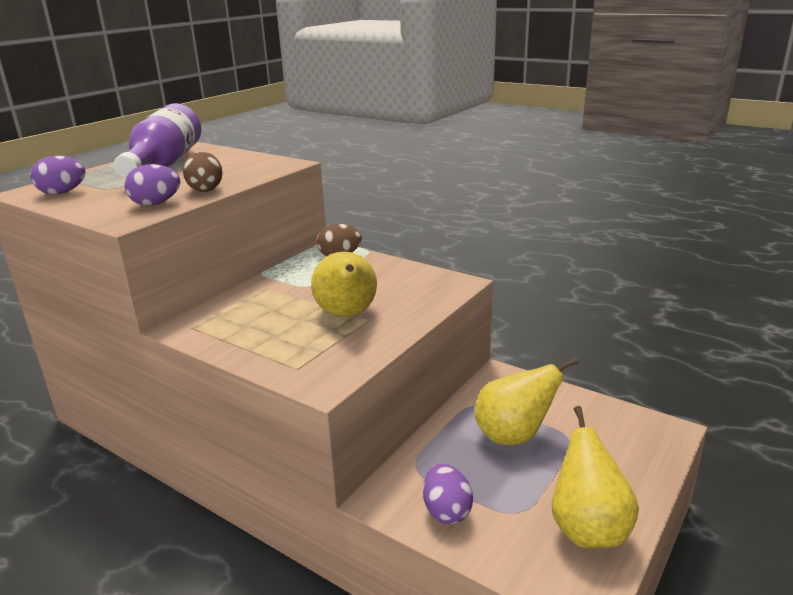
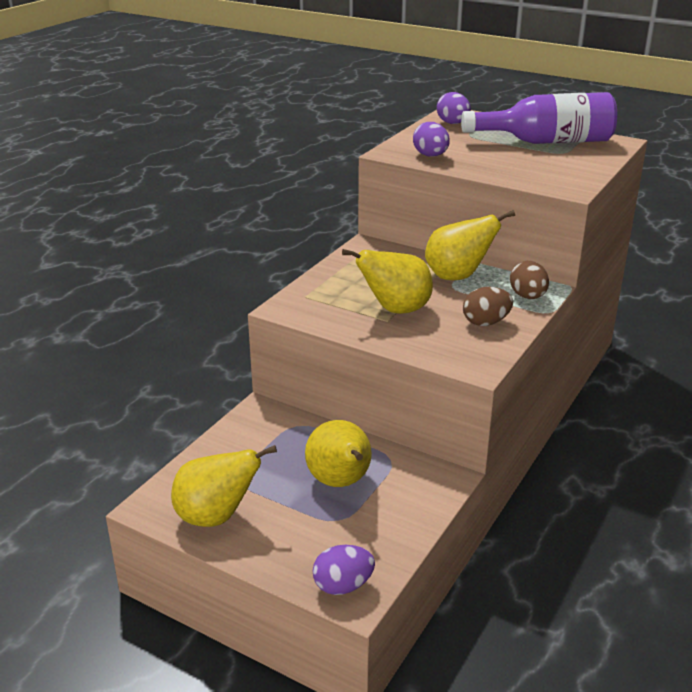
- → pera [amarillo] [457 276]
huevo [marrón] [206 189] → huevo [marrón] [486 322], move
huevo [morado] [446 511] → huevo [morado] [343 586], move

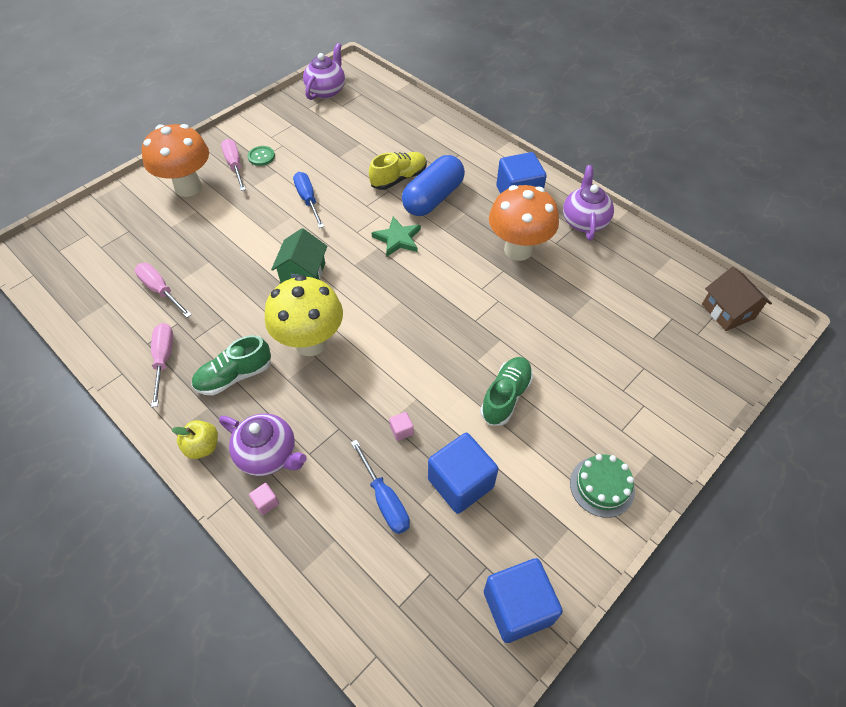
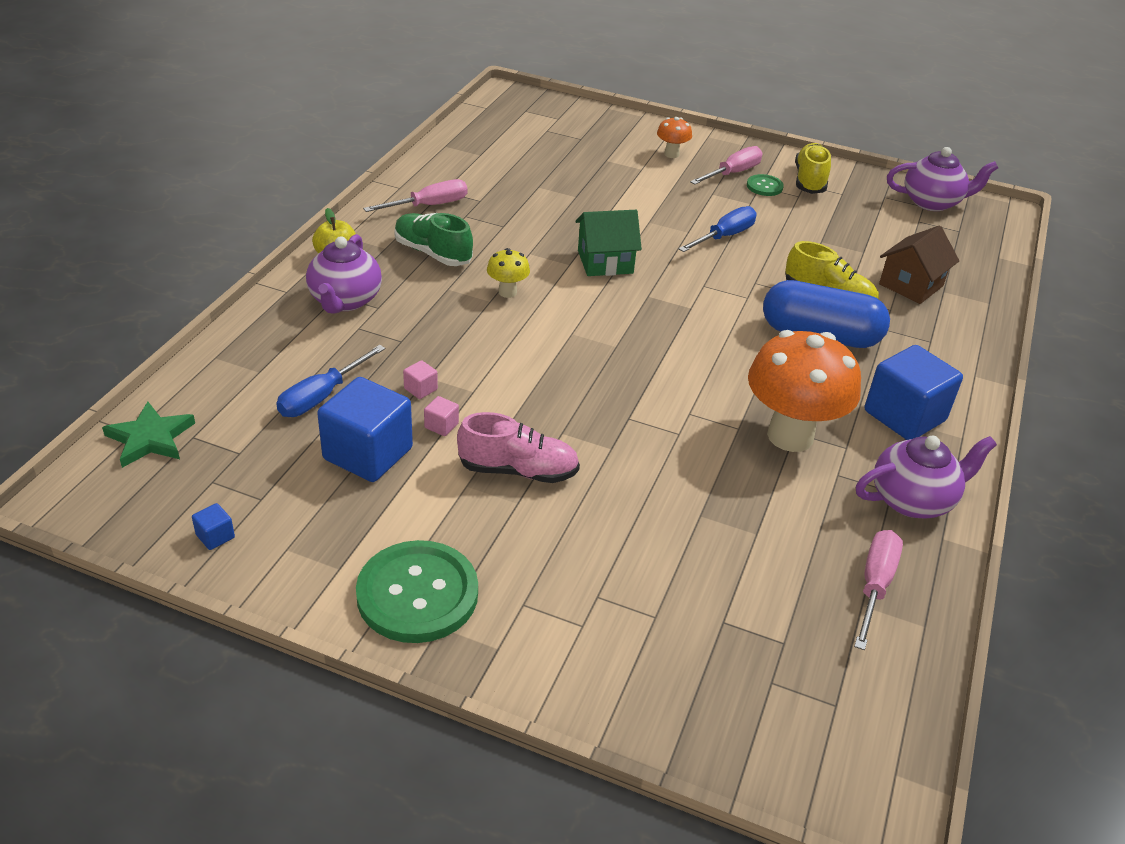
- → zapato [amarillo] [809 181]
destornillador [rosa] [160 290] → destornillador [rosa] [874 585], move
cubo [rosa] [266 502] → cubo [rosa] [441 425], move
estrella [verde] [398 239] → estrella [verde] [150 438], move
casa [marrón] [728 311] → casa [marrón] [911 285], move
tarta [verde] [602 486] → botón [verde] [417 594]
zapato [verde] [505 396] → zapato [rosa] [518 470]
seta [naranja] [188 187] → seta [naranja] [671 154], x0.45
seta [amarillo] [311 343] → seta [amarillo] [507 292], x0.45
cubo [azul] [517 607] → cubo [azul] [215 536], x0.40

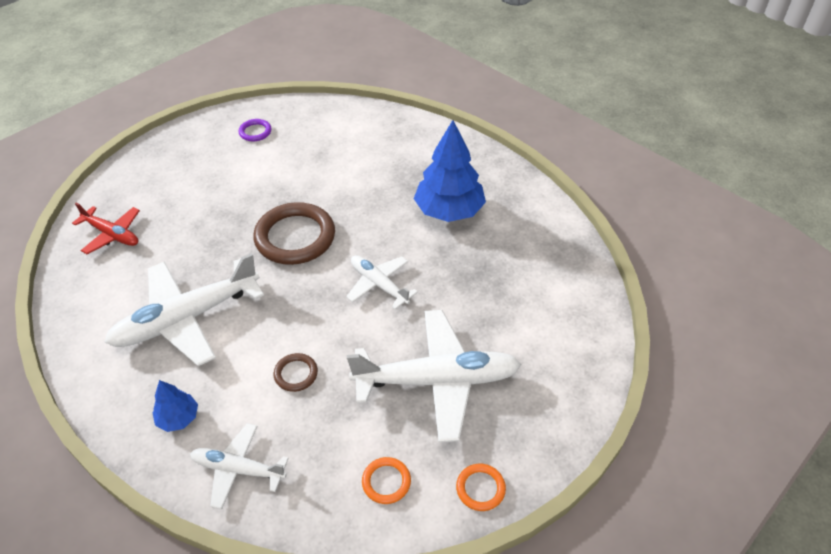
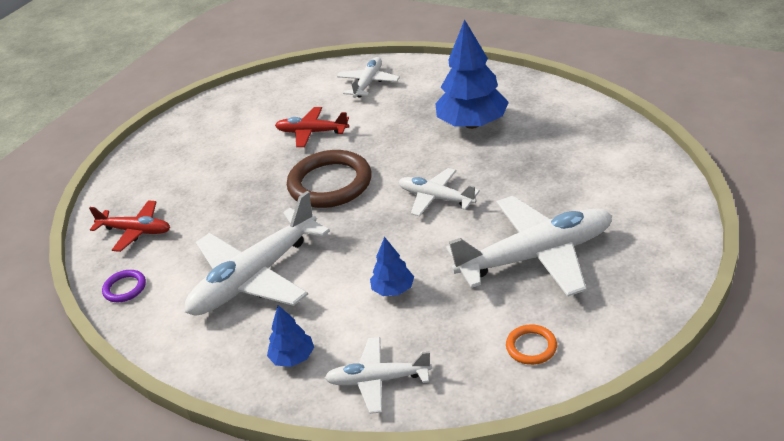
anillo [naranja] [480 488] → -
- → avión [rojo] [312 132]
- → avión [blanco] [368 83]
anillo [morado] [255 132] → anillo [morado] [125 288], move
anillo [marrón] [296 374] → árbol [azul] [393 289]

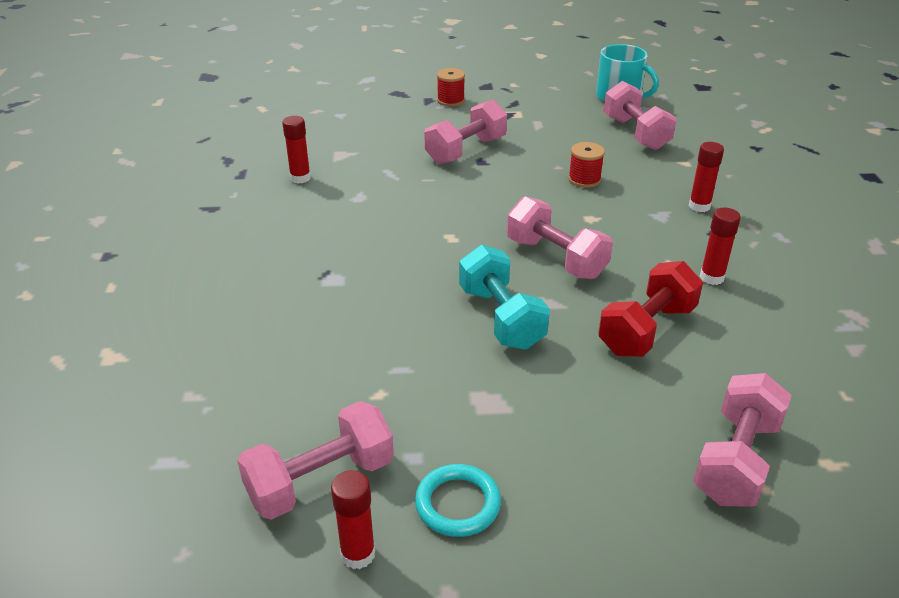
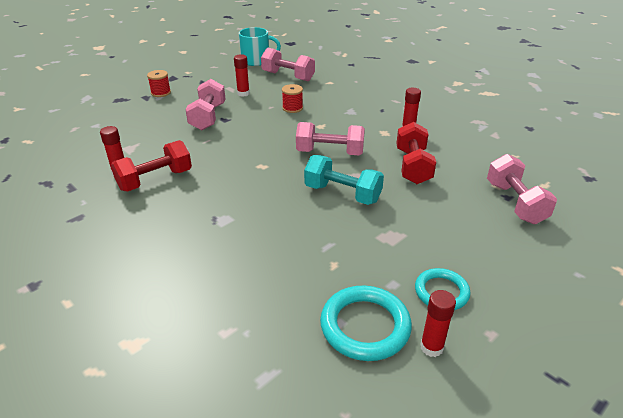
- → mancuerna [rojo] [155 180]
barra de pegamento [rojo] [699 206] → barra de pegamento [rojo] [243 93], move
mancuerna [rosa] [320 481] → anillo [turquesa] [365 326]

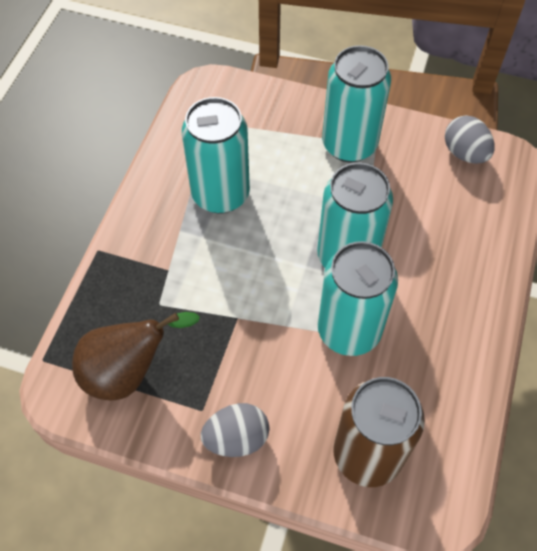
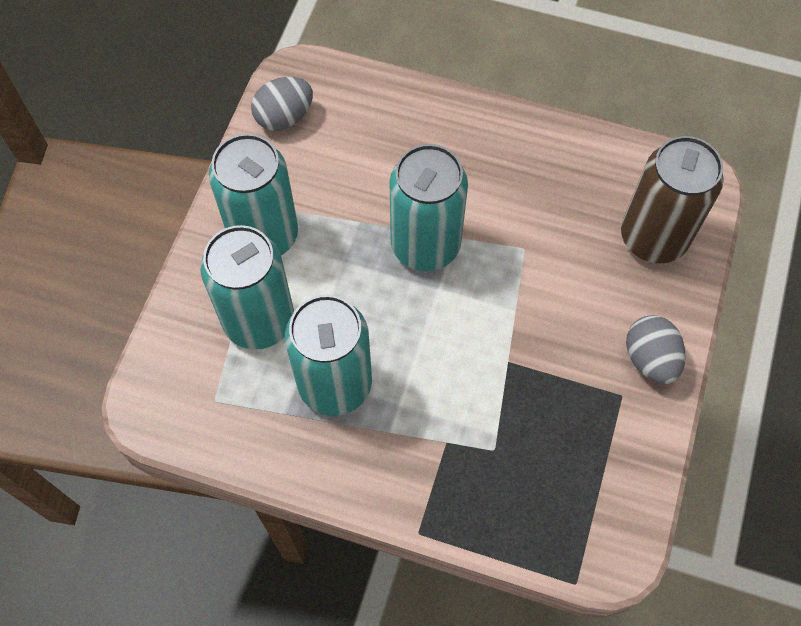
pera [marrón] [128 372] → -
lata [turquesa] [349 330] → lata [turquesa] [259 320], move

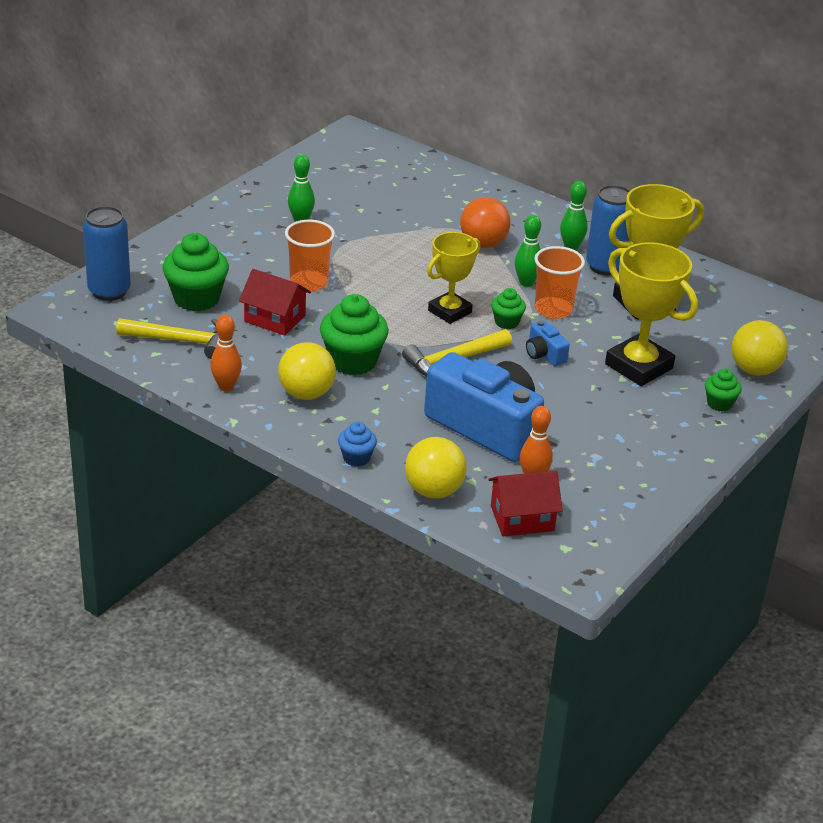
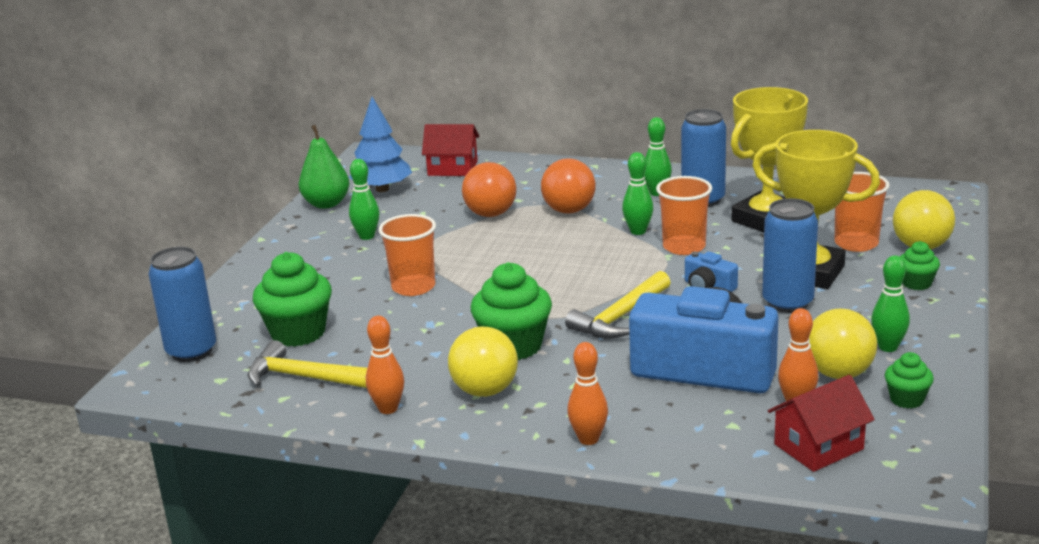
trofeo [amarillo] [449 311] → -
- → pera [verde] [326 204]
- → árbol [azul] [382 189]
- → pelota [naranja] [491 214]
- → lata [azul] [787 303]
- → vaso [naranja] [856 243]
- → bolo [verde] [888 347]
casa [rojo] [275 318] → casa [rojo] [452 168], move
pelota [amarillo] [433 491] → pelota [amarillo] [839 373], move
magdalena [verde] [506 322] → magdalena [verde] [906 399], move
magdalena [azul] [356 458] → bolo [naranja] [588 439]
martillo [amarillo] [181 341] → martillo [amarillo] [305 378], 150 degrees counterclockwise

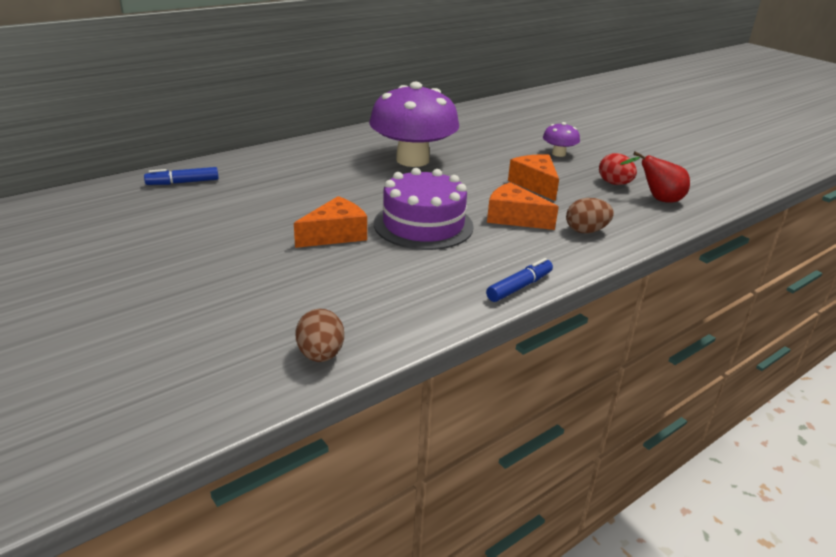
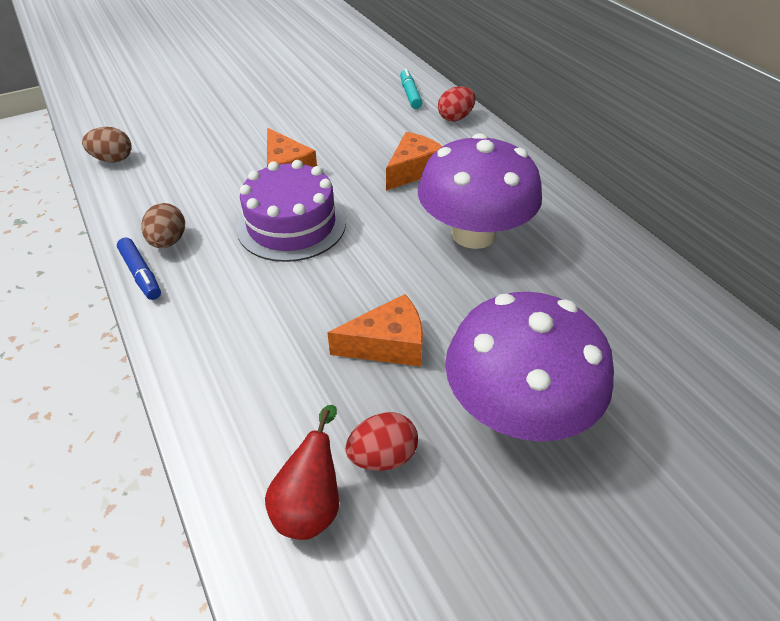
- → huevo [rojo] [455 118]
queso [naranja] [514 218] → queso [naranja] [413 170], move
huevo [marrón] [586 231] → huevo [marrón] [168 241], move
rotulador [azul] [183 182] → rotulador [turquesa] [410 94]
seta [morado] [558 154] → seta [morado] [516 408], x2.29

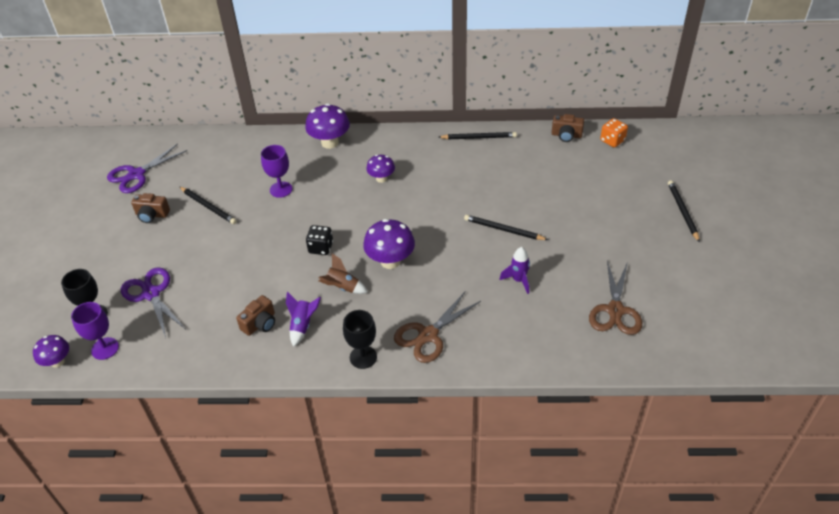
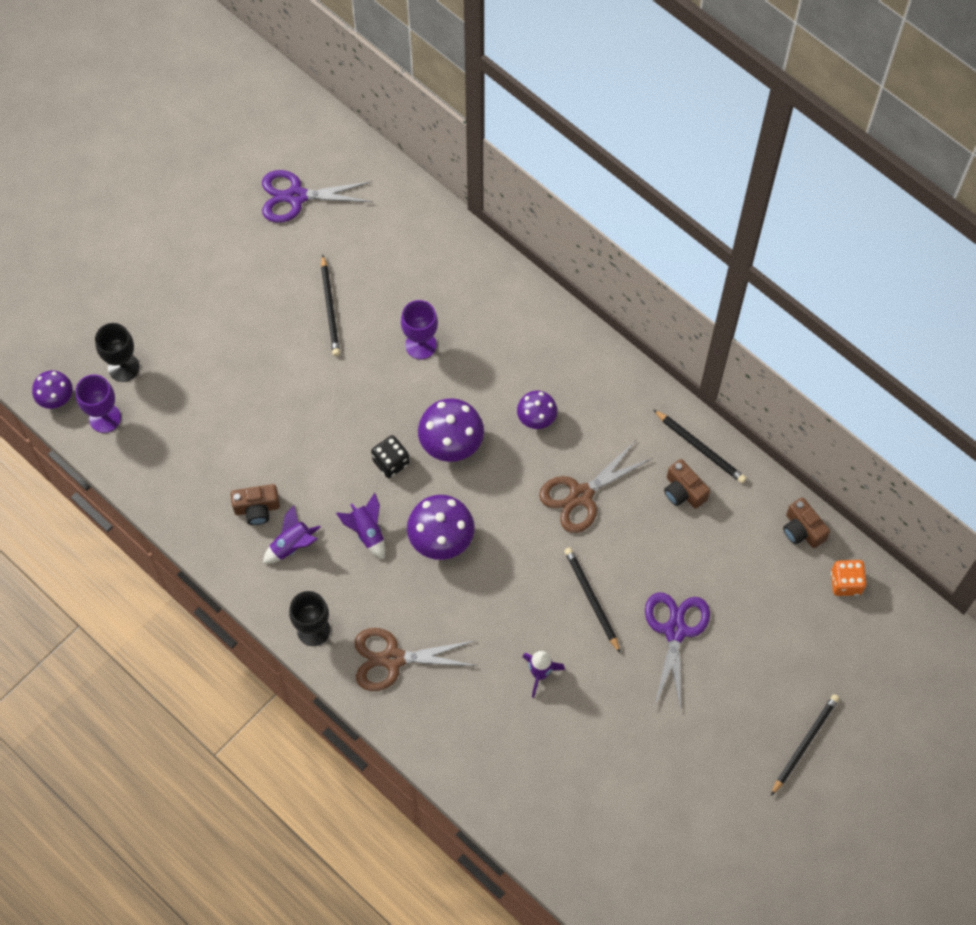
tijeras [morado] [151 294] → tijeras [morado] [675 631], move
cámara [marrón] [152 215] → cámara [marrón] [683 491], move
seta [morado] [330 143] → seta [morado] [451 444], move
tijeras [marrón] [615 310] → tijeras [marrón] [581 495], move
cohete [marrón] [342 287] → cohete [morado] [367 532]

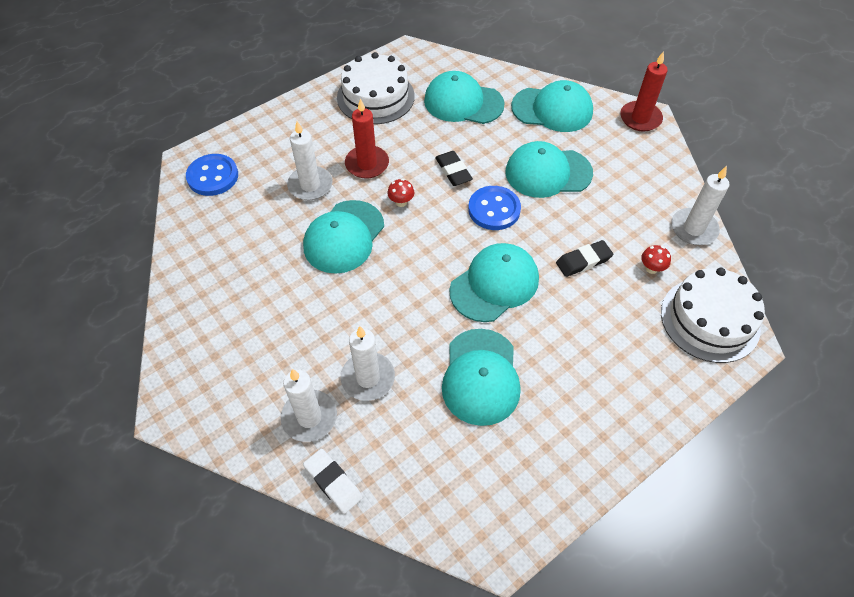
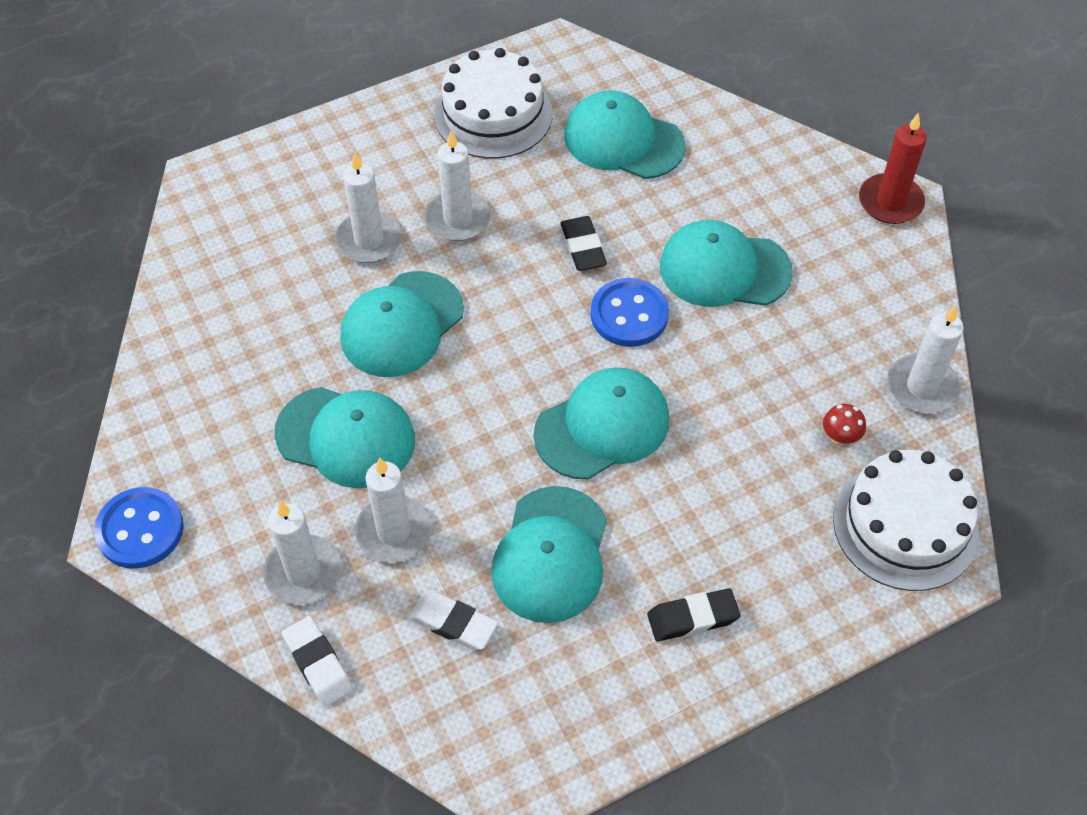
seta [rojo] [401 202] → -
- → goma de borrar [blanco] [453 623]
botón [azul] [213 176] → botón [azul] [140 530], move
gorra [turquesa] [552 109] → gorra [turquesa] [346 437], move
goma de borrar [negro] [583 261] → goma de borrar [negro] [692 617], move
vela [rojo] [367 164] → vela [blanco] [458 219]

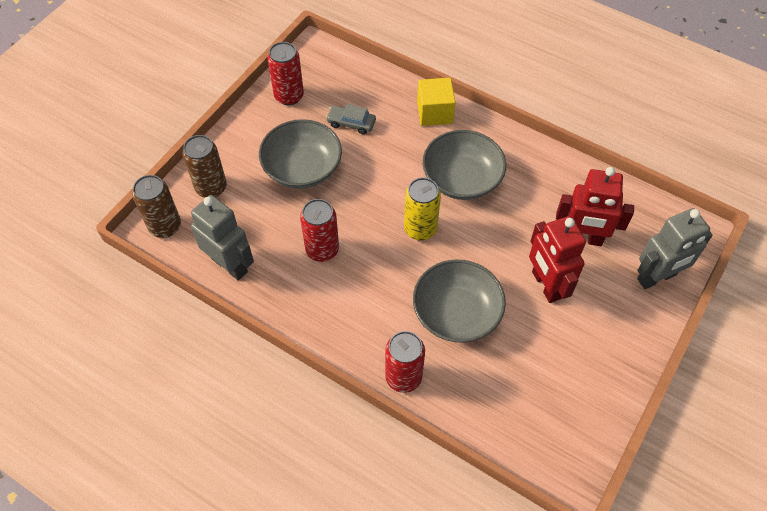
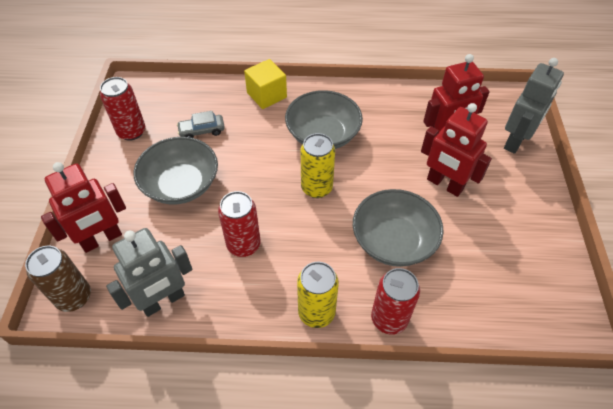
- → lata [amarillo] [316 312]
lata [marrón] [211 187] → robot [rojo] [102 239]
robot [gris] [230 265] → robot [gris] [163 301], 135 degrees clockwise

